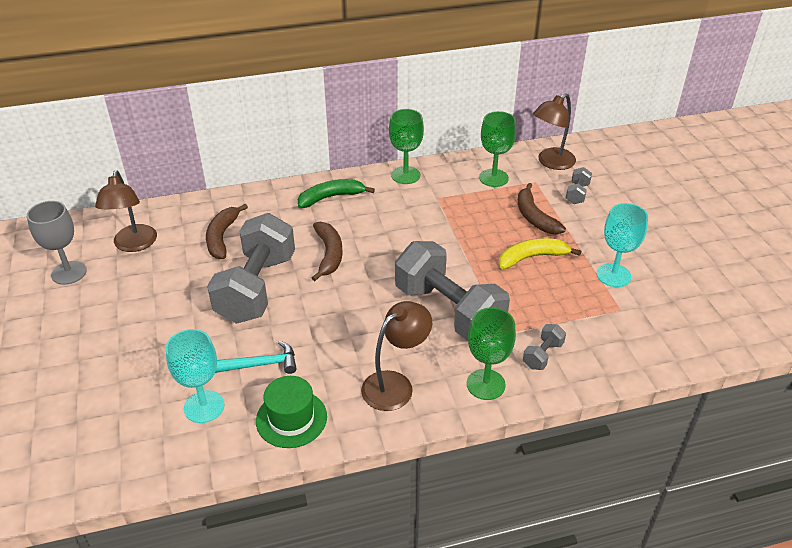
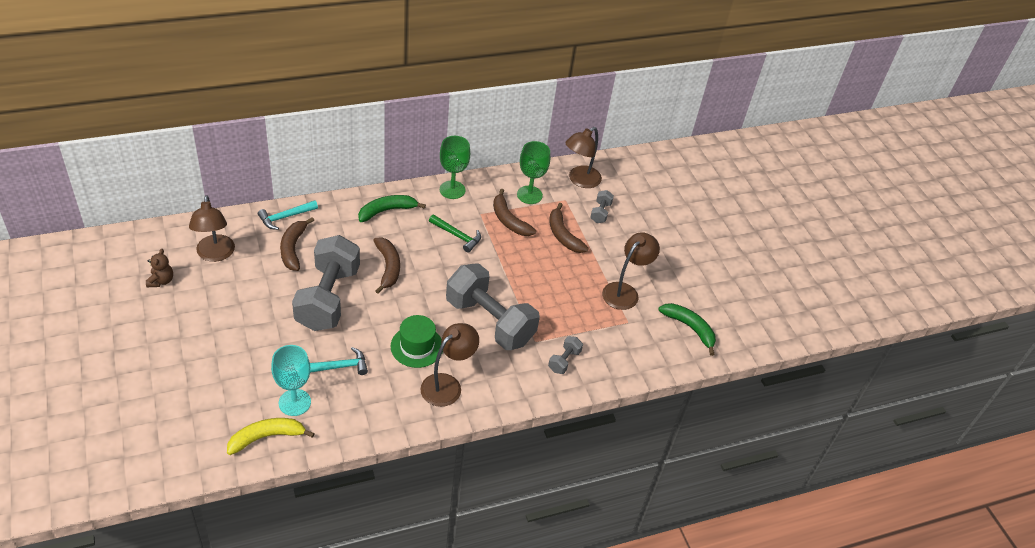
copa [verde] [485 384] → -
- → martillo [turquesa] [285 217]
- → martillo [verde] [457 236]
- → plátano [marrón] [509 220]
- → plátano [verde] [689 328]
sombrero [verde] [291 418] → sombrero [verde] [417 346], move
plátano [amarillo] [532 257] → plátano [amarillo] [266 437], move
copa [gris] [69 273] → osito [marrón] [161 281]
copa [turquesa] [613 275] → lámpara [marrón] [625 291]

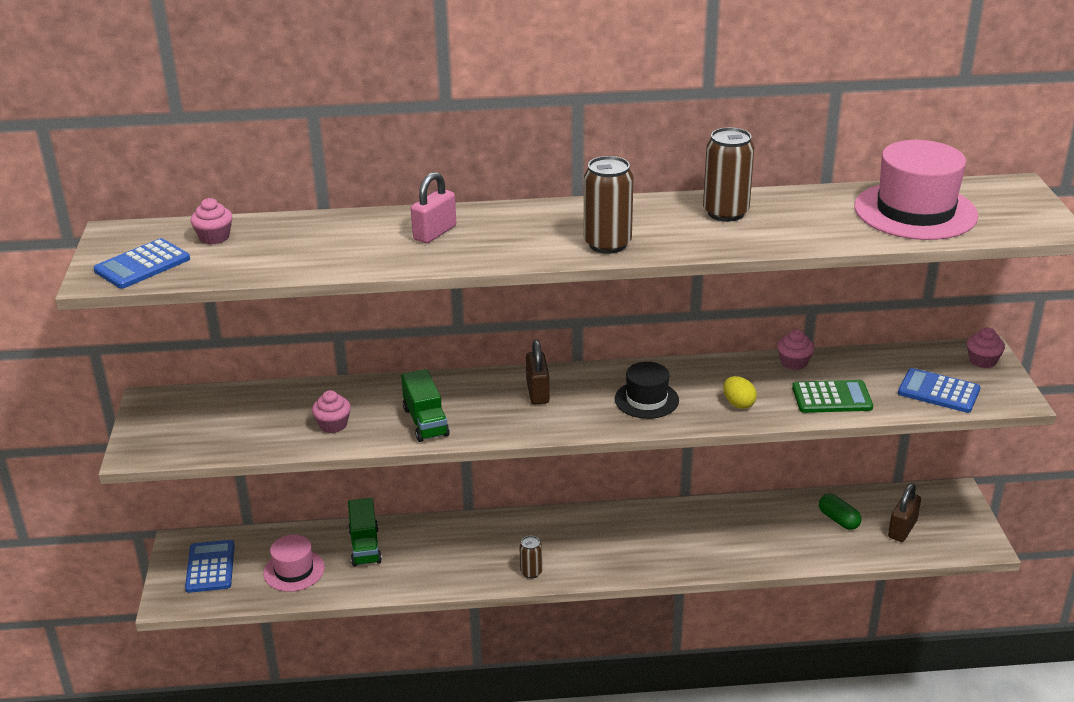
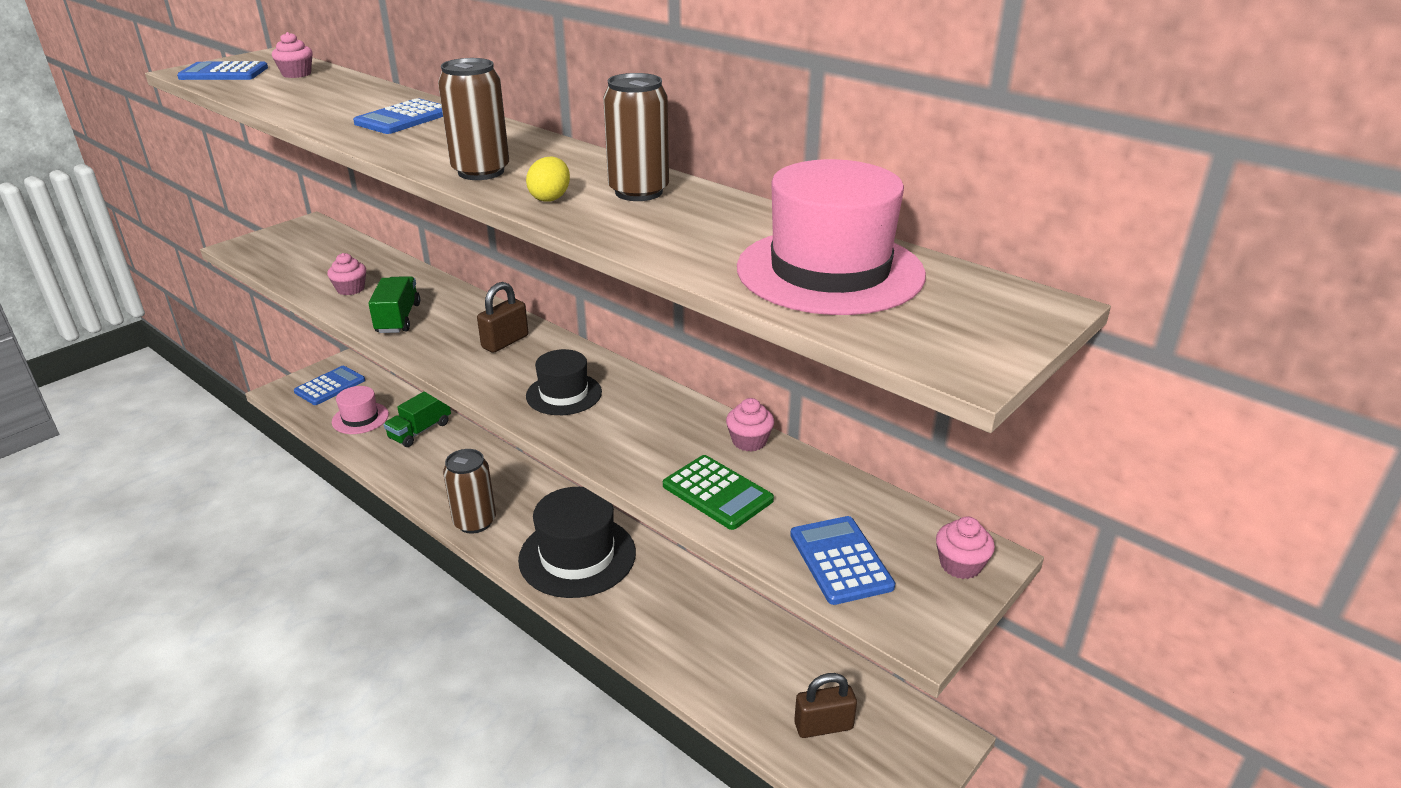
cápsula [verde] [838 520] → -
- → sombrero [negro] [577 556]
huevo [amarillo] [738 404] → huevo [amarillo] [550 198], move
candado [rosa] [435 233] → calculadora [azul] [404 118]
camión [verde] [425 422] → camión [verde] [398 318], 150 degrees clockwise
lata [marrón] [531 572] → lata [marrón] [475 522], x1.87

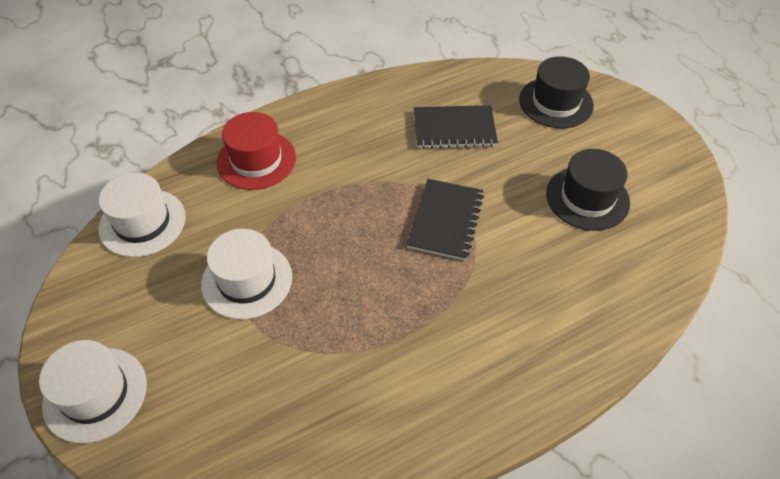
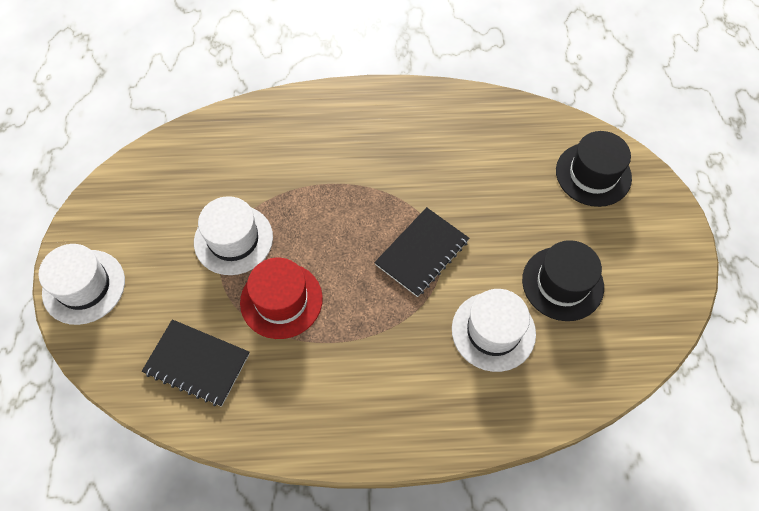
sombrero [blanco] [142 222] → sombrero [blanco] [493 331], move
sombrero [rojo] [256 160] → sombrero [rojo] [281 300], move
cuaderno [negro] [454 129] → cuaderno [negro] [197 363], move

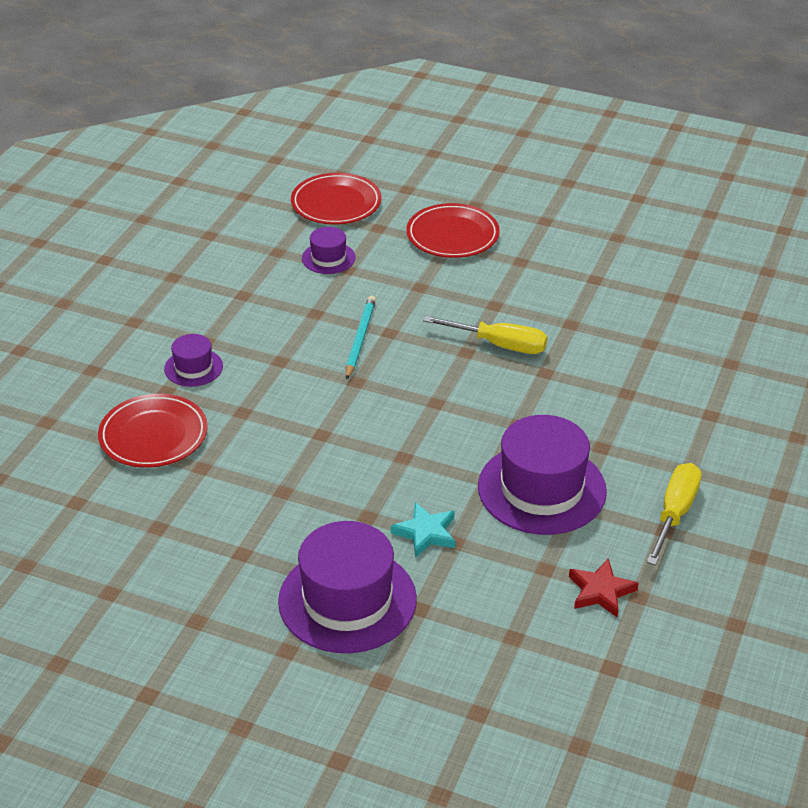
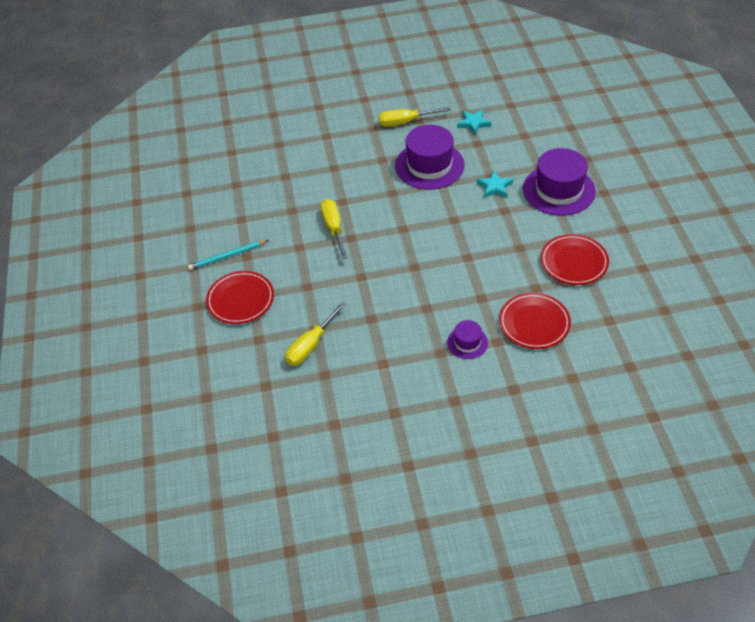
plato [rojo] [336 203] → plato [rojo] [574 262], move
lápiz [turquesa] [360 339] → lápiz [turquesa] [227 256], move
sombrero [morado] [328 258] → destornillador [amarillo] [311 345]
estrella [rojo] [600 591] → estrella [turquesa] [473 123]

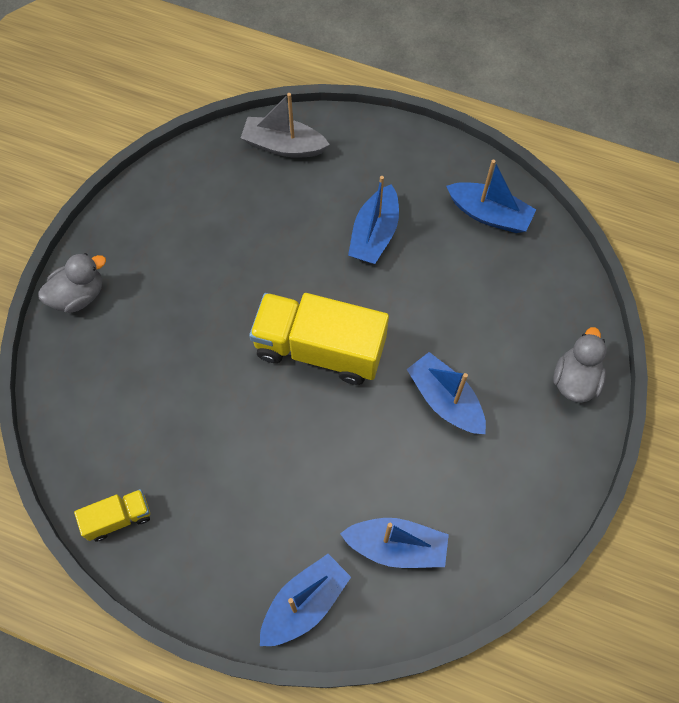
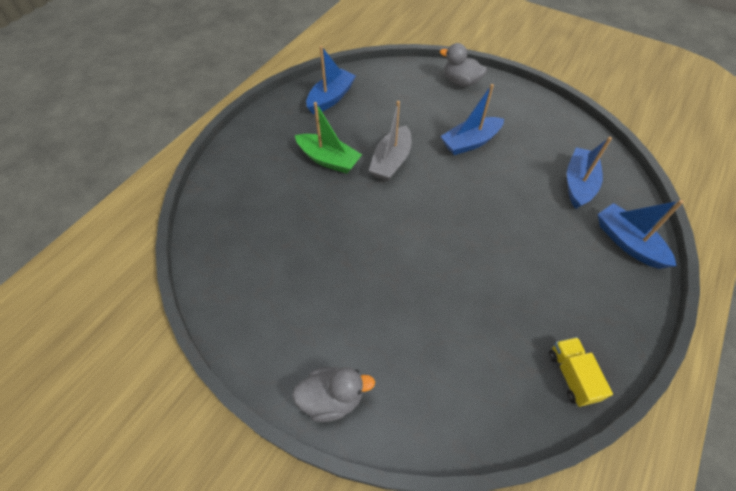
camión [amarillo] [319 349] → -
barco [gris] [283 146] → barco [gris] [391 161], move
barco [azul] [374 234] → barco [verde] [329 160]
pato [gris] [79 295] → pato [gris] [332 398], 105 degrees clockwise

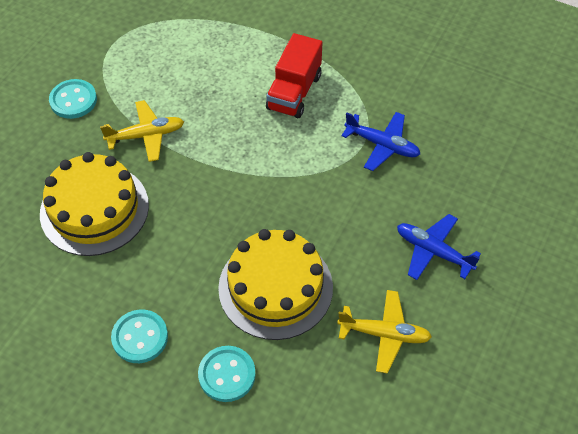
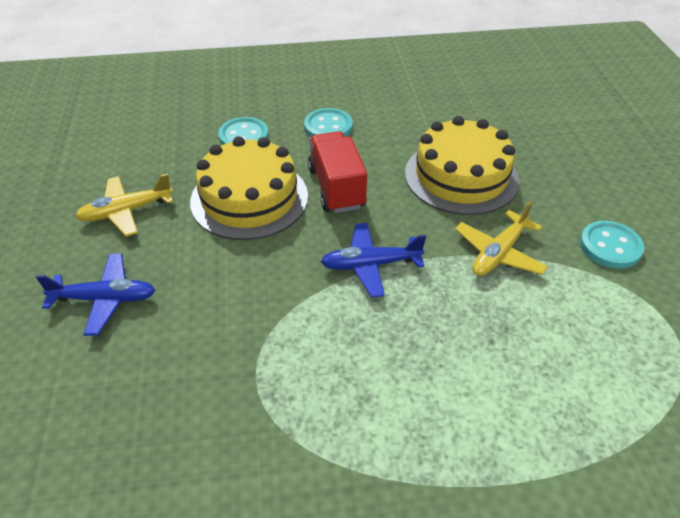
camión [rojo] [294 92] → camión [rojo] [336 188], move
avión [azul] [382 145] → avión [azul] [370 265], move

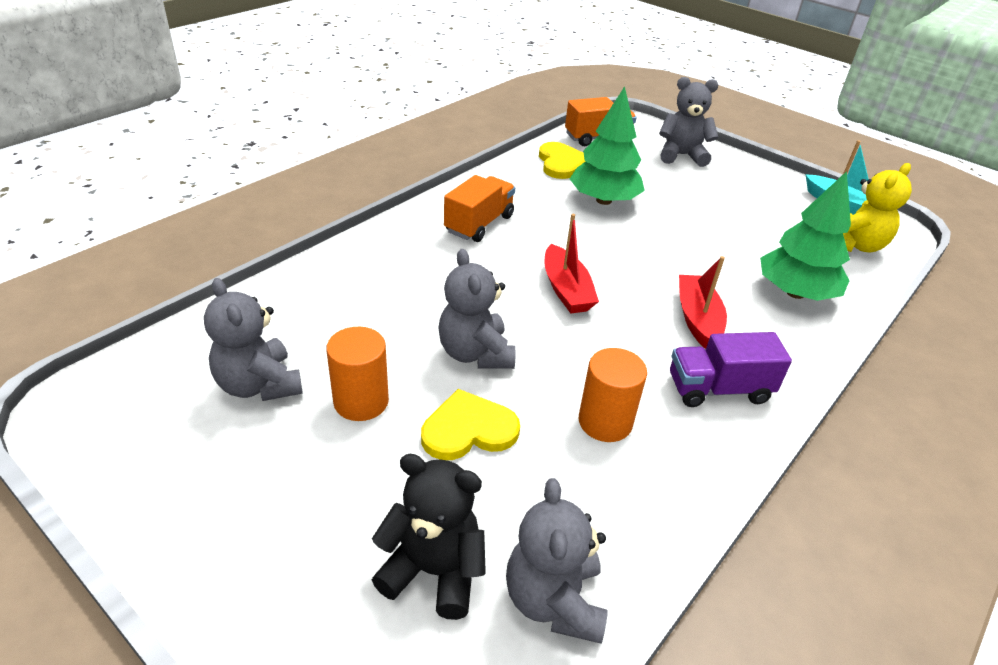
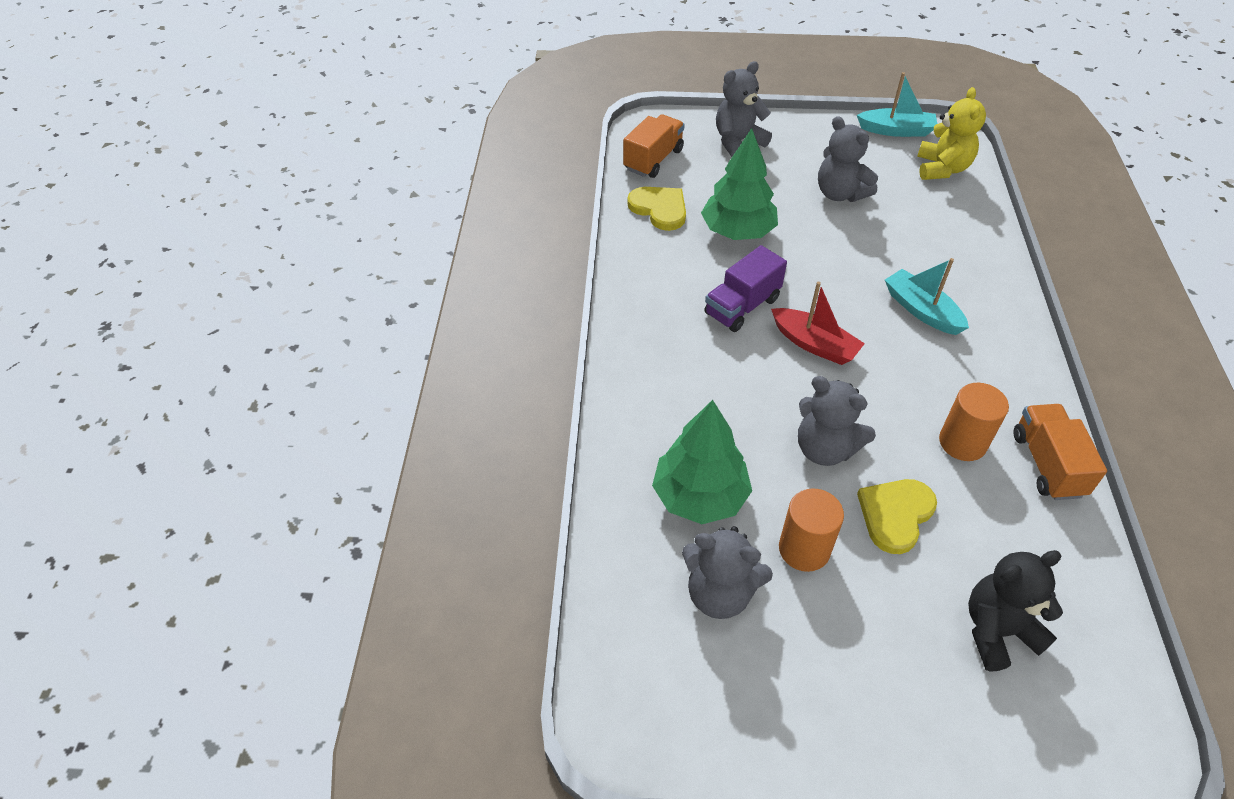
camión [naranja] [479 224] → camión [naranja] [1047 464], move
osito [gris] [554 600] → osito [gris] [840 193], move
camión [morado] [718 389] → camión [morado] [742 306], move
árbol [verde] [795 293] → árbol [verde] [700 496], move
barco [rojo] [697 319] → barco [turquesa] [922 310]

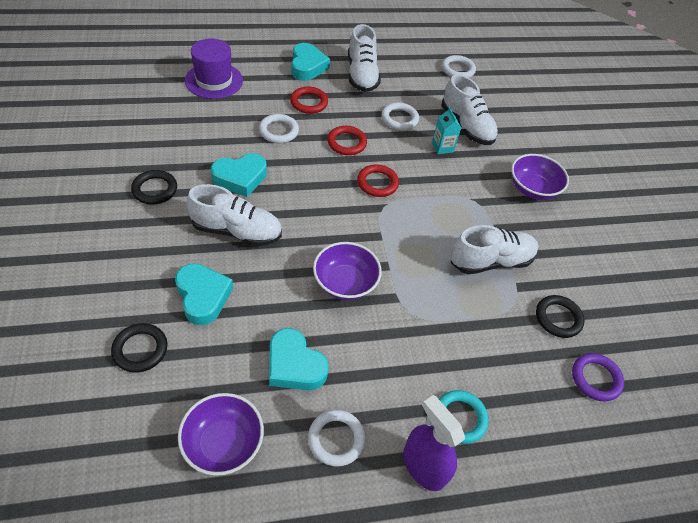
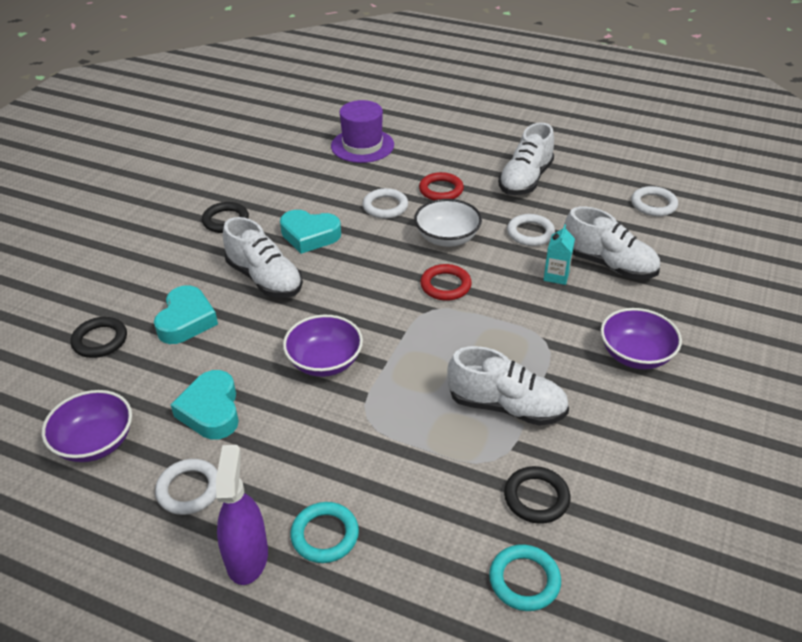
corazón [turquesa] [307 66] → -
anillo [rojo] [346 143] → cuenco [blanco] [447 238]
anillo [morado] [595 378] → anillo [turquesa] [524 580]
zapato [blanco] [466 126] → zapato [blanco] [608 264], 60 degrees counterclockwise

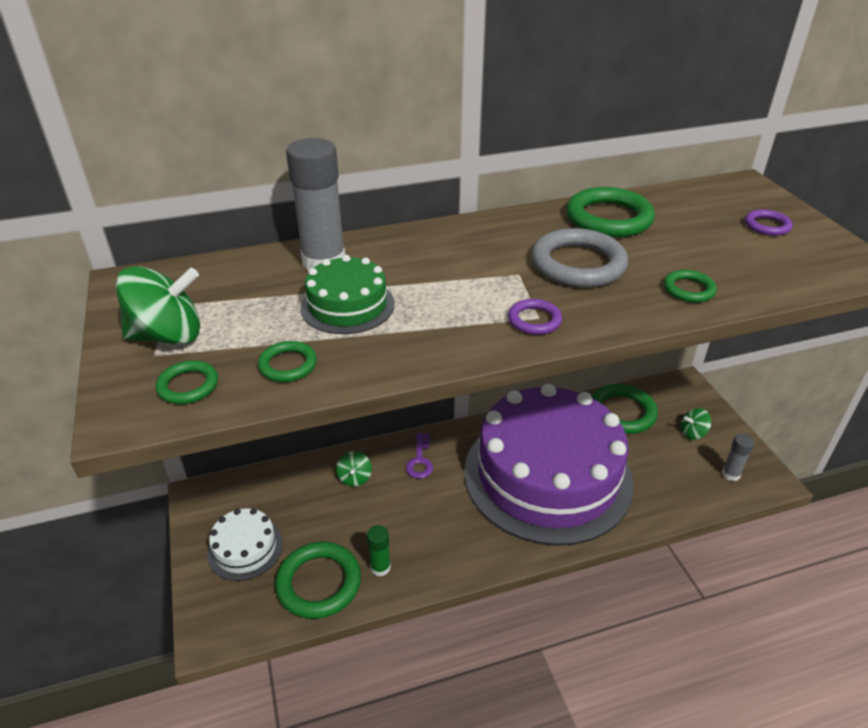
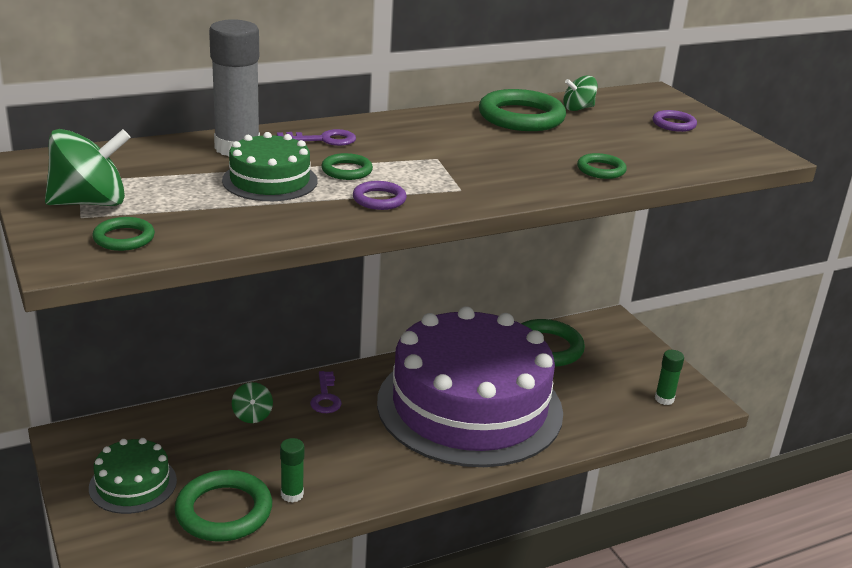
anillo [gris] [578 264] → -
- → llave [morado] [323 140]
anillo [verde] [288 365] → anillo [verde] [347 170], move
anillo [morado] [534 320] → anillo [morado] [379 199], move
peonza [verde] [692 433] → peonza [verde] [578 108], move
tarta [blanco] [245 548] → tarta [verde] [133 484]
barra de pegamento [gris] [730 474] → barra de pegamento [verde] [664 399]

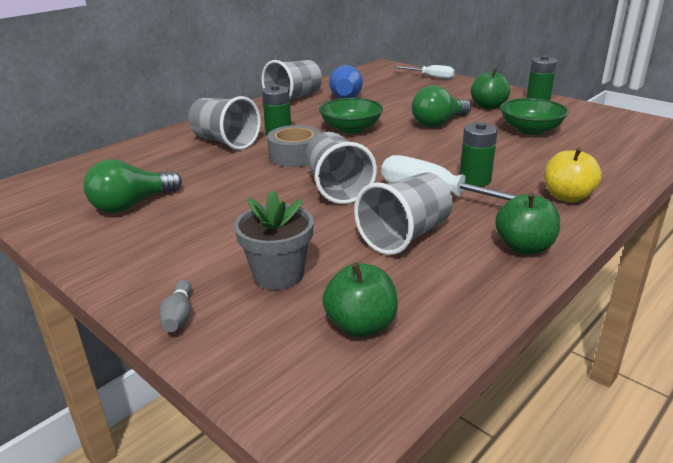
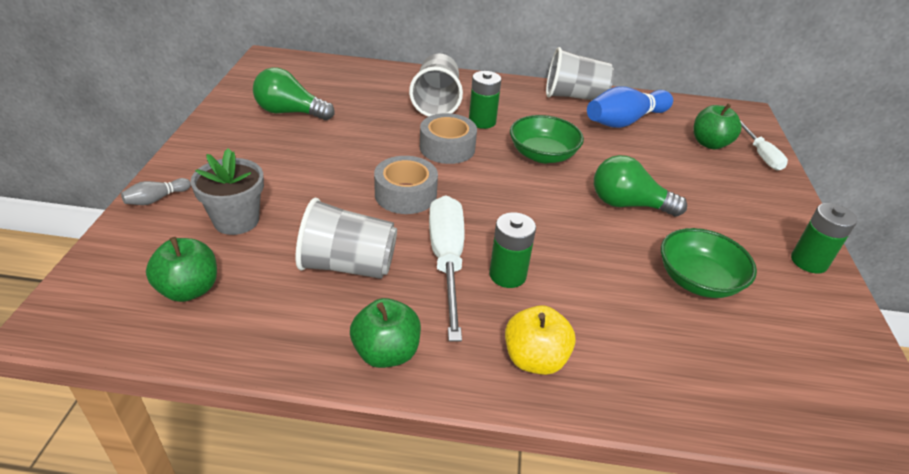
manzana [verde] [488 106] → manzana [verde] [709 144], move
vaso [gris] [337 188] → cinta adhesiva [gris] [405 194]

